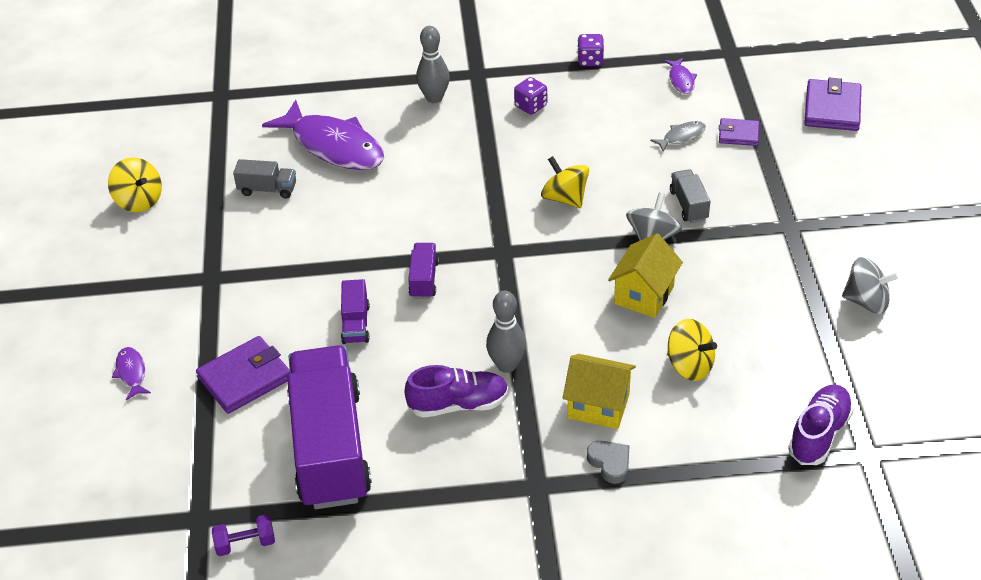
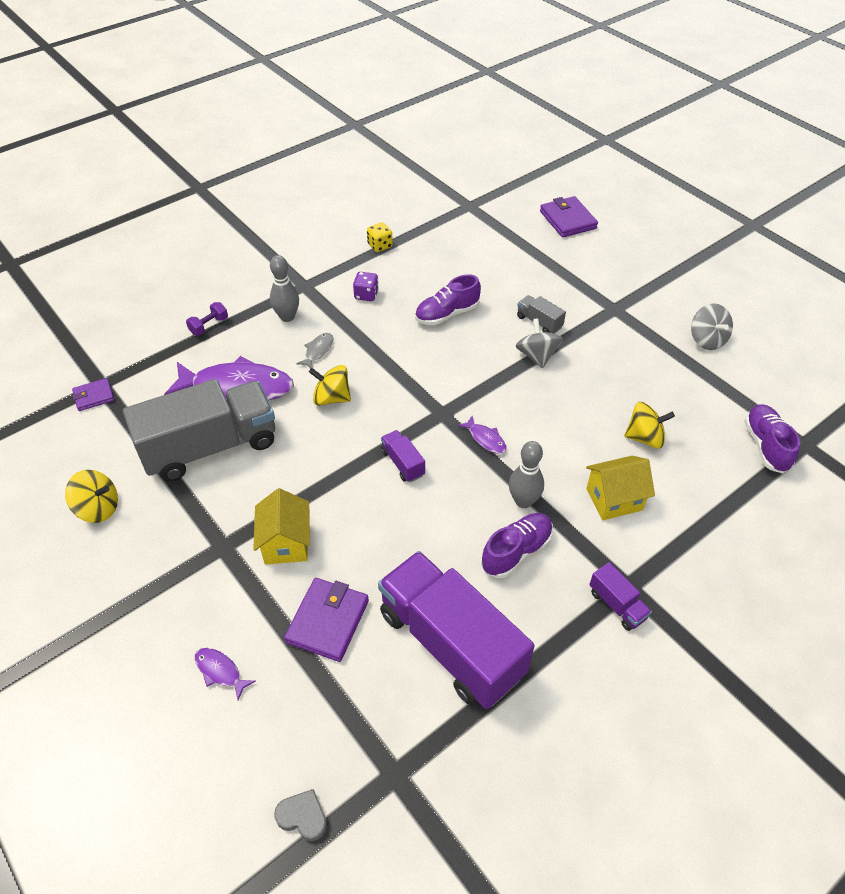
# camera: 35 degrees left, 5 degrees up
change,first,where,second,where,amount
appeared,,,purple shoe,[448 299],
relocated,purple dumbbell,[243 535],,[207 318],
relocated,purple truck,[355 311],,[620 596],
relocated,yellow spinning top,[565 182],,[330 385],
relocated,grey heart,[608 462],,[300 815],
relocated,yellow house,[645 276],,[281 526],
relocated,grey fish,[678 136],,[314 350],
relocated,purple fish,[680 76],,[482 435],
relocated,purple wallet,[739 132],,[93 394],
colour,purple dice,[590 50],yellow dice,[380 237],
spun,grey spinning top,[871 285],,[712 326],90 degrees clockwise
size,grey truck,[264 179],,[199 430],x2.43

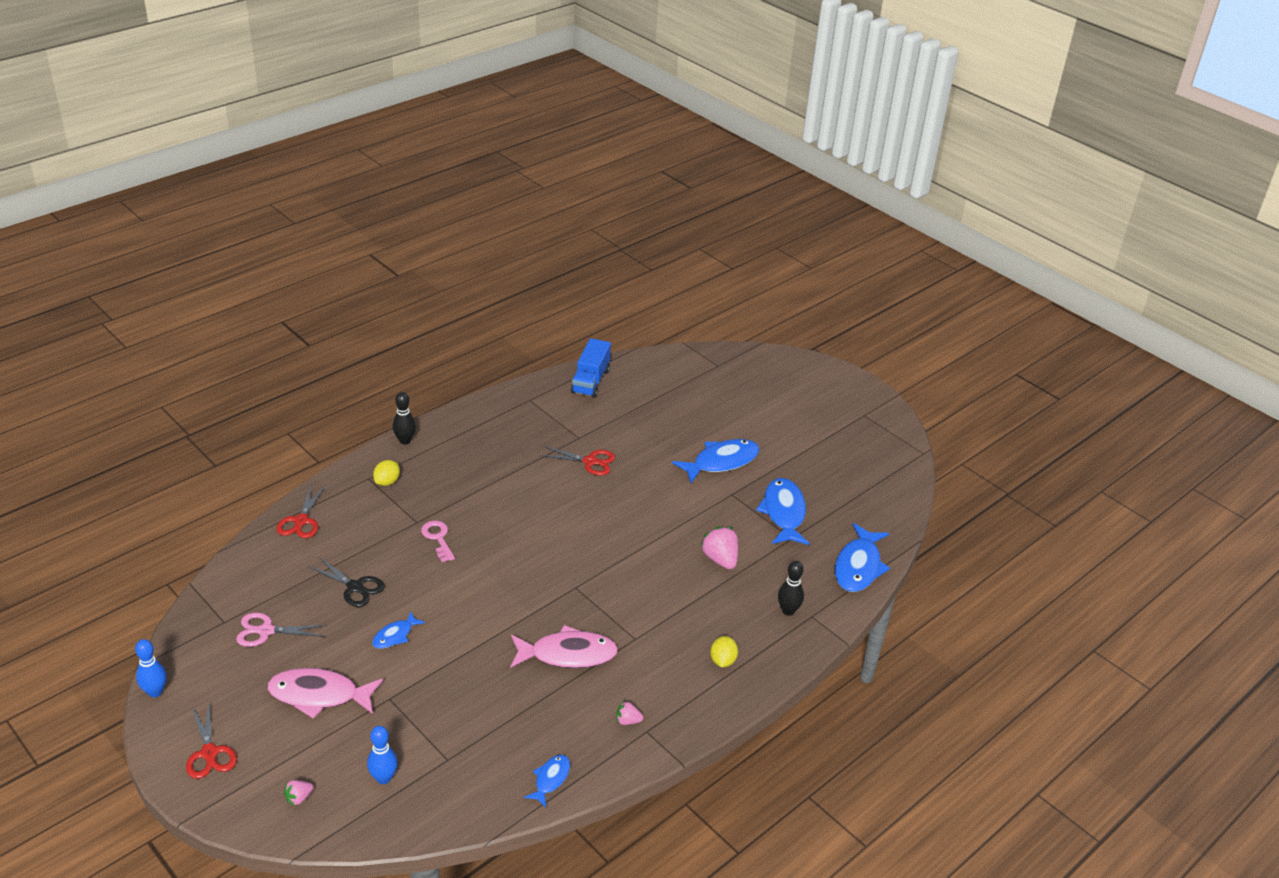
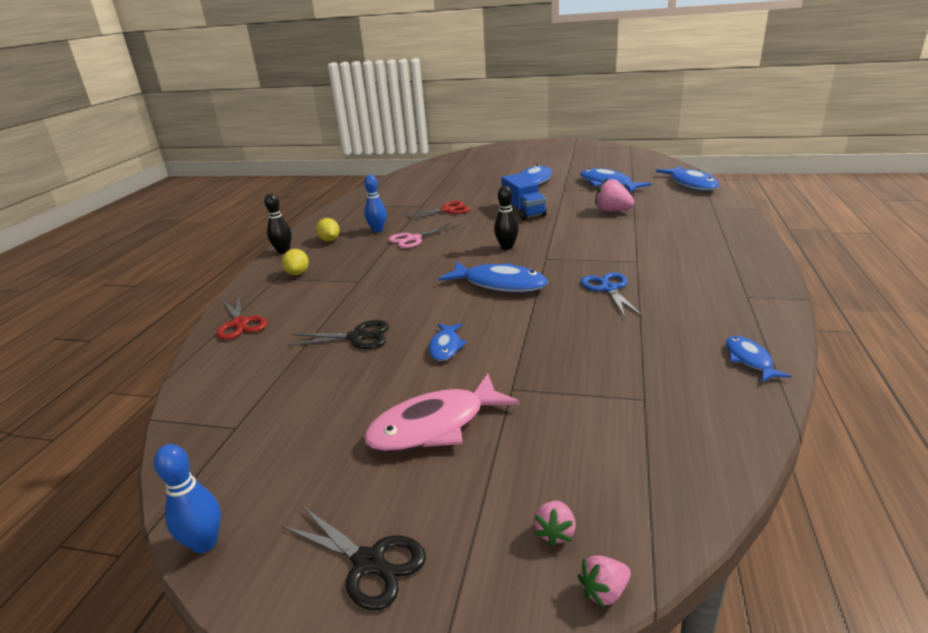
# camera: 30 degrees left, 10 degrees down
change,first,where,second,where,amount
missing,pink key,[438 541],,,
appeared,,,blue fish,[493 277],
relocated,pink scissors,[281 630],,[423 236],
relocated,blue bowling pin,[382 755],,[375 203],
relocated,blue truck,[591 368],,[524 196],
relocated,pink strawberry,[629 713],,[604 582],
relocated,yellow lemon,[724 651],,[328 229],
relocated,black bowling pin,[791 588],,[506 218],
exchanged,pink fish,[564 646],blue scissors,[612 294],
colour,red scissors,[211 741],black scissors,[353 558],

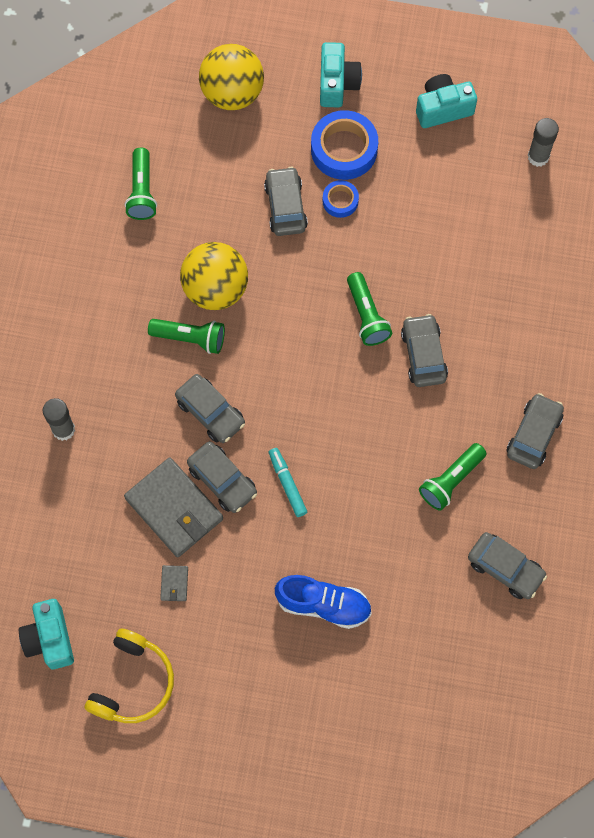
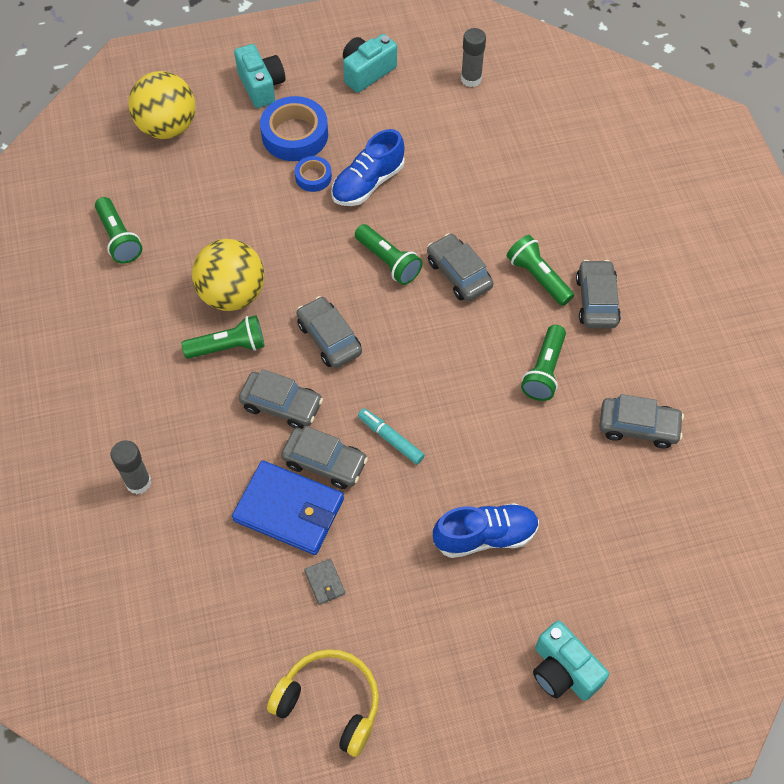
# camera: 25 degrees left, 10 degrees down
change,first,where,second,where,amount
appeared,,,blue shoe,[368 167],
appeared,,,green flashlight,[540 270],
relocated,turquoise camera,[46 634],,[571 661],
relocated,grey car,[286 201],,[329 332],
colour,grey wallet,[173 507],blue wallet,[288 507],
spun,yellow headphones,[129 676],,[323 703],60 degrees counterclockwise

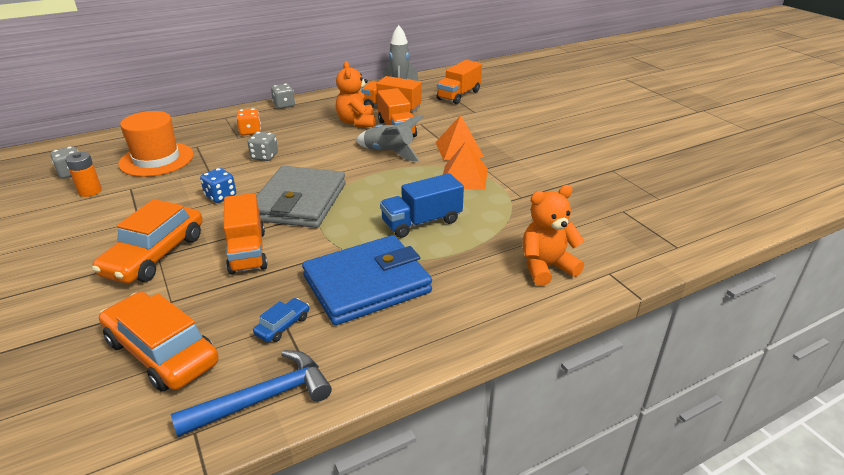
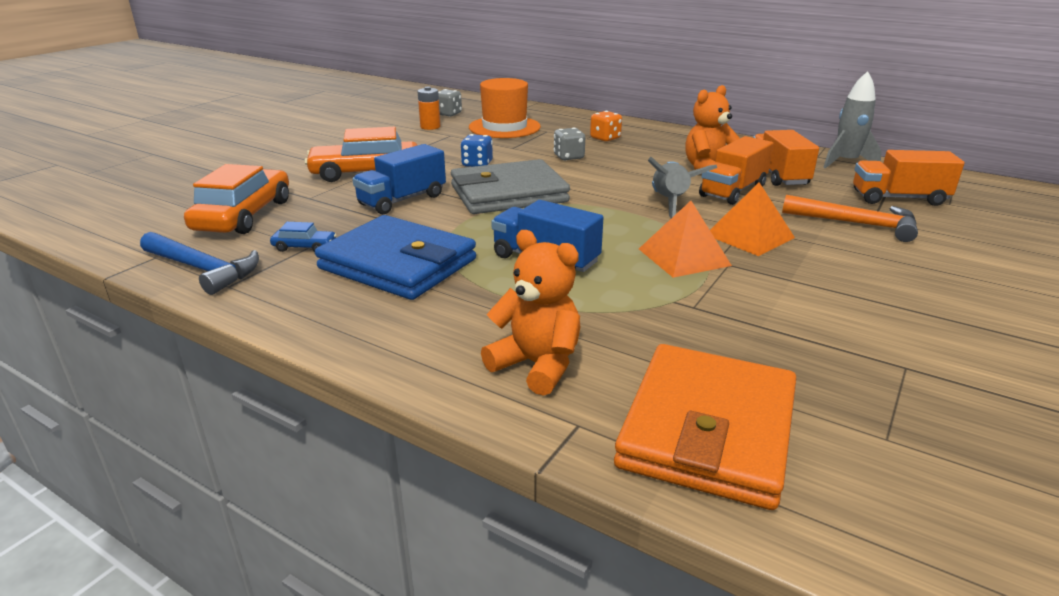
# camera: 60 degrees right, 5 degrees down
change,first,where,second,where,amount
missing,grey dice,[283 96],,,
appeared,,,orange wallet,[705 427],
appeared,,,orange hammer,[850 218],
colour,orange truck,[246 233],blue truck,[399 179],

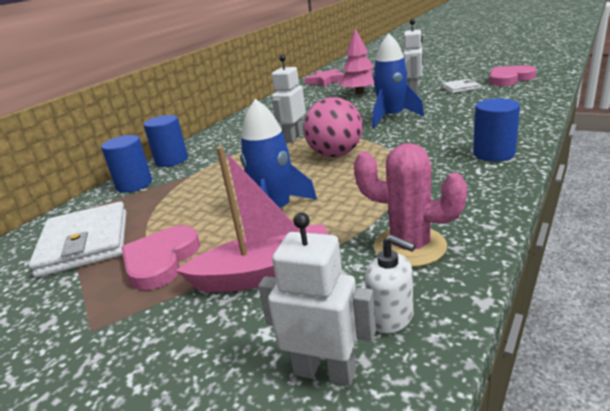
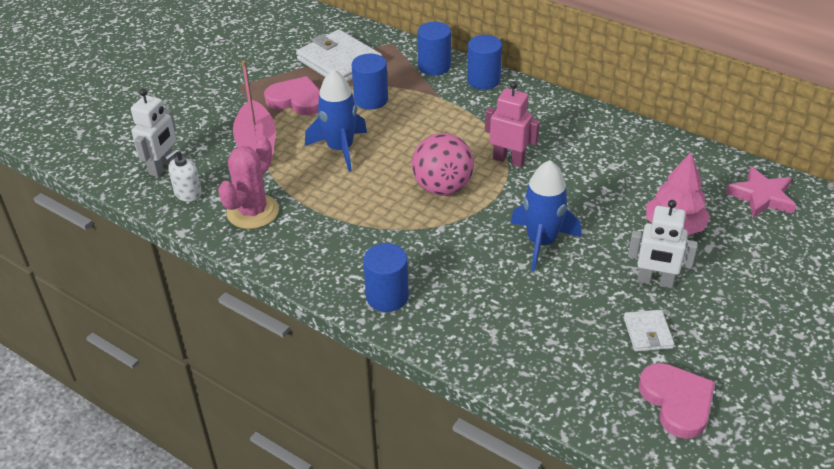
# camera: 90 degrees right, 15 degrees up
change,first,where,second,where,amount
appeared,,,blue cylinder,[370 82],
colour,white robot,[289 99],pink robot,[512 124],
spun,white wallet,[78 240],,[339 55],60 degrees clockwise

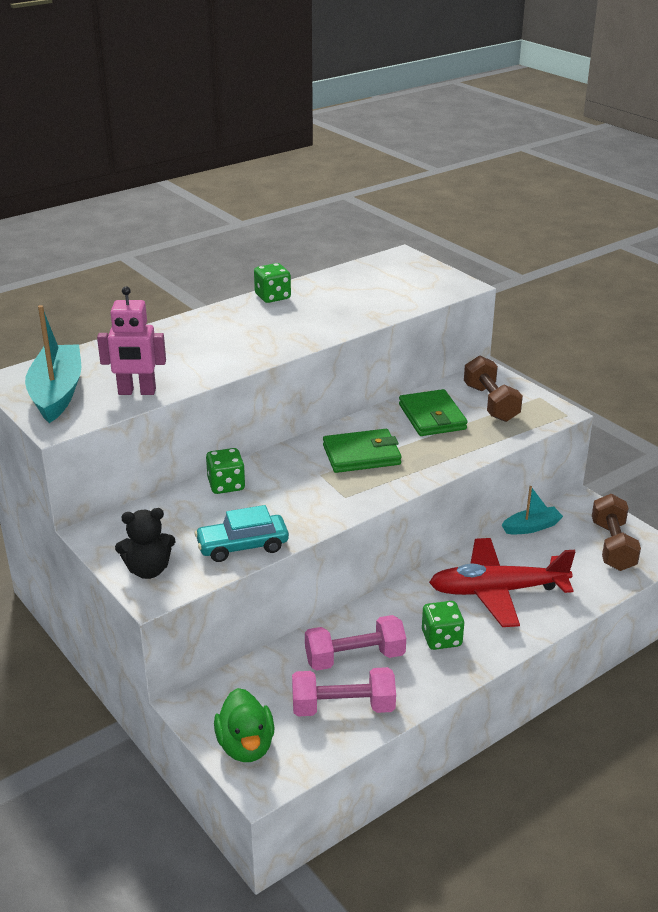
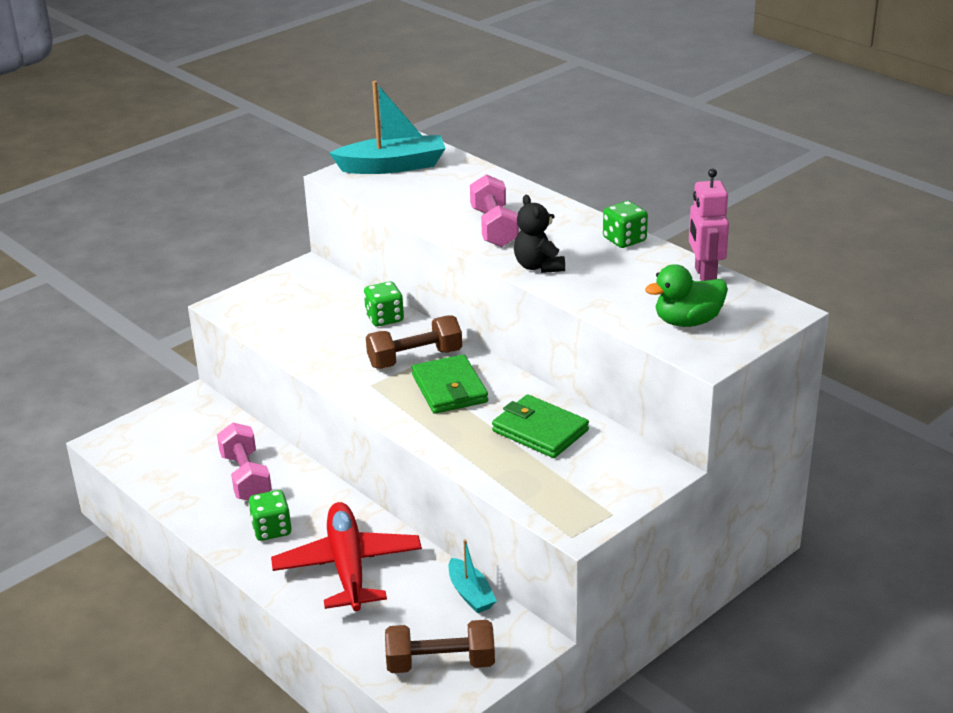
# camera: 85 degrees right, 0 degrees up
change,first,where,second,where,amount
missing,turquoise car,[242 533],,,
relocated,pink robot,[131 340],,[709 225],
relocated,black teddy bear,[145 543],,[539 234],
relocated,green duck,[244 725],,[686 295],
relocated,pink dumbbell,[344 691],,[494 210],
relocated,brown dumbbell,[493 389],,[414 342],
spun,green wallet,[433 412],,[540 426],60 degrees clockwise

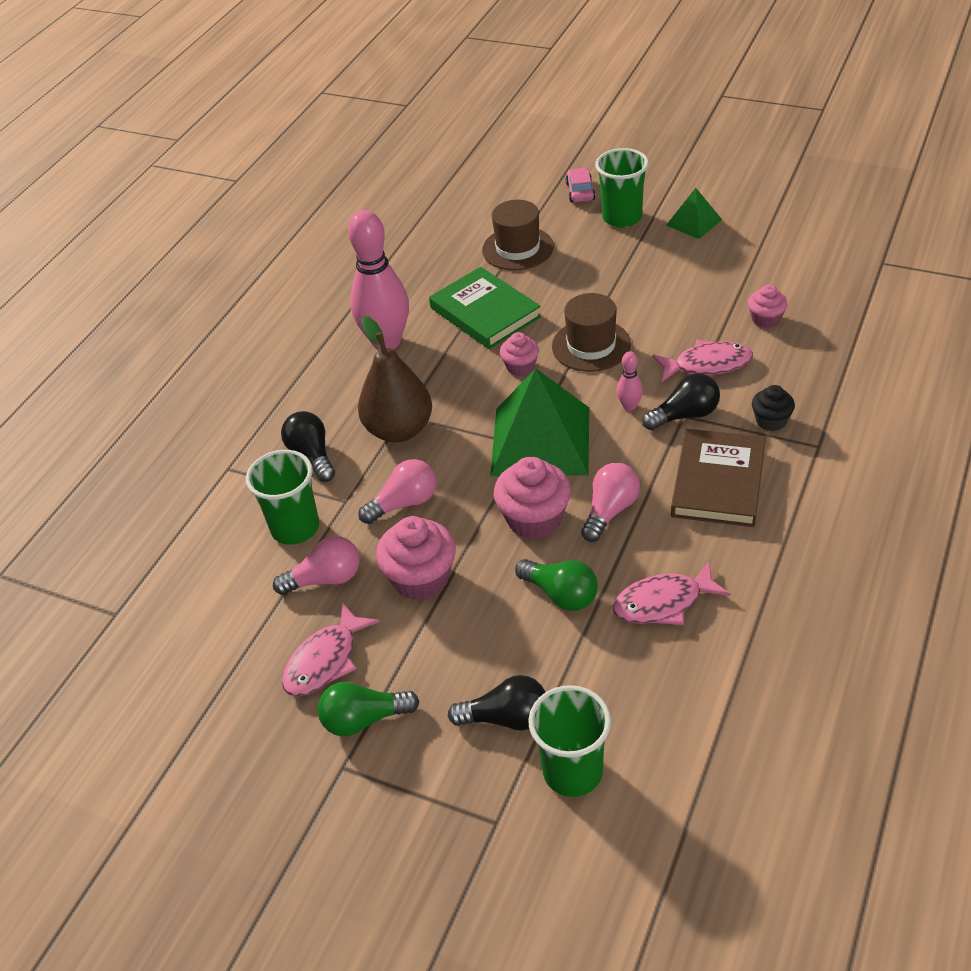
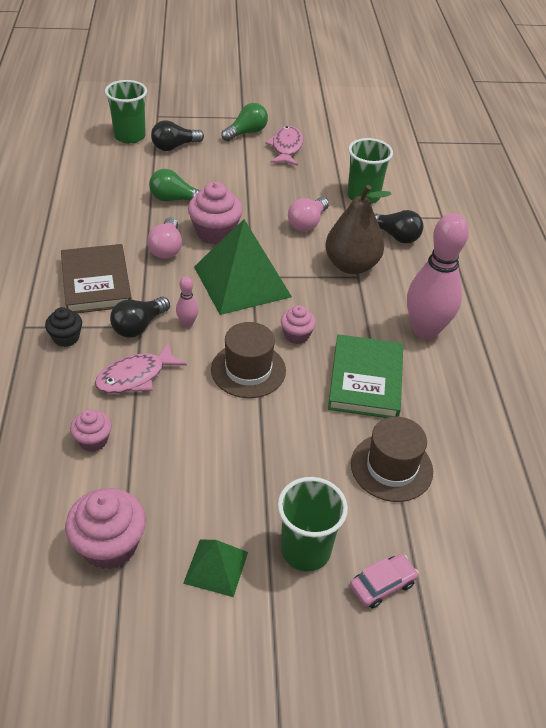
# camera: 145 degrees right, 0 degrees up
change,first,where,second,where,amount
missing,pink light bulb,[316 565],,,
missing,pink fish,[671 593],,,
relocated,pink cupcake,[416 558],,[105 528],
spun,green book,[485 308],,[365 376],75 degrees clockwise
spun,pink car,[580 185],,[384 581],90 degrees counterclockwise

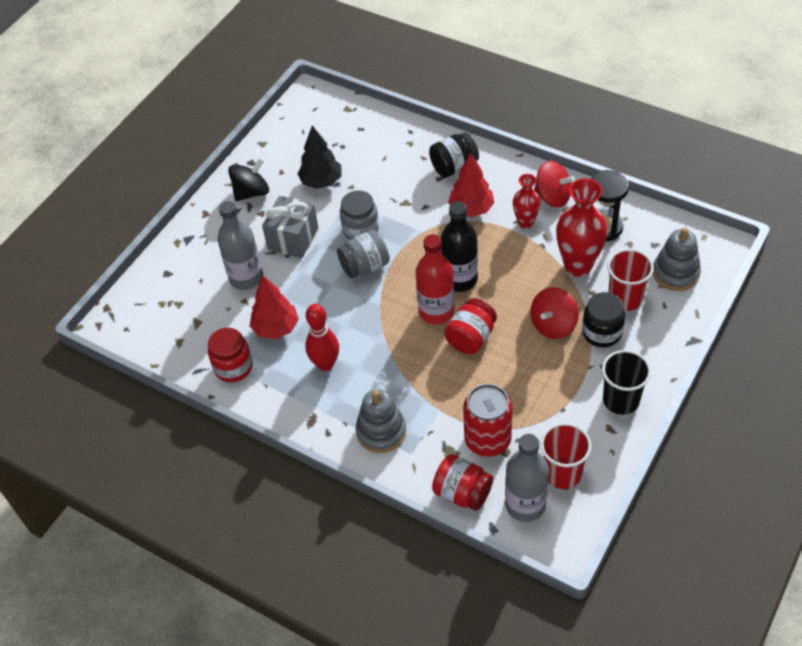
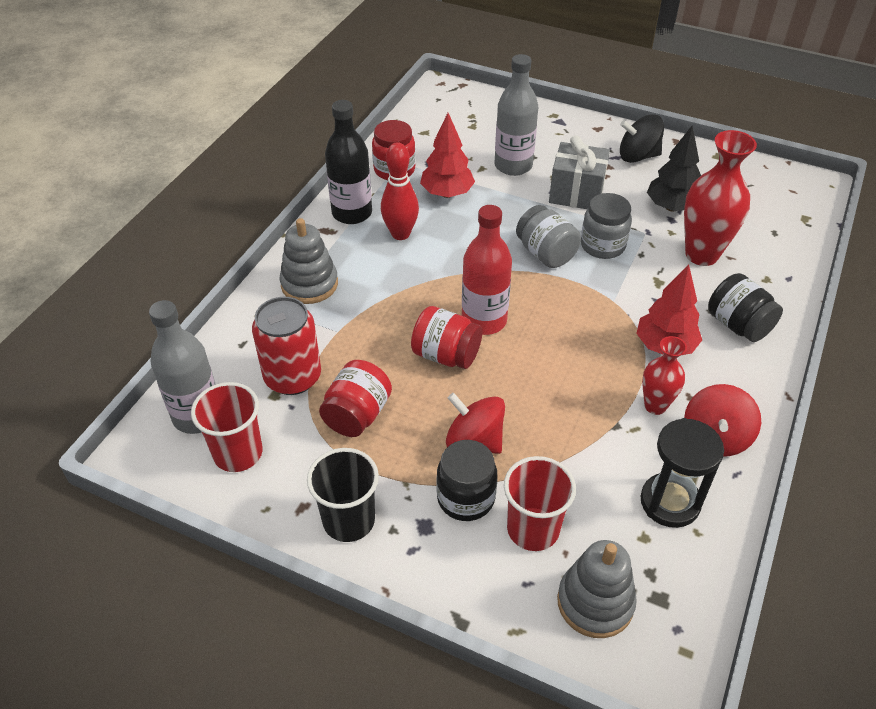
# camera: 80 degrees right, 5 degrees down
change,first,where,second,where,amount
relocated,red jar,[462 482],,[355 398],
relocated,black bottle,[459 246],,[348 162],
relocated,red vase,[581 227],,[720 198],
spun,black spinning top,[248 179],,[642 138],135 degrees clockwise

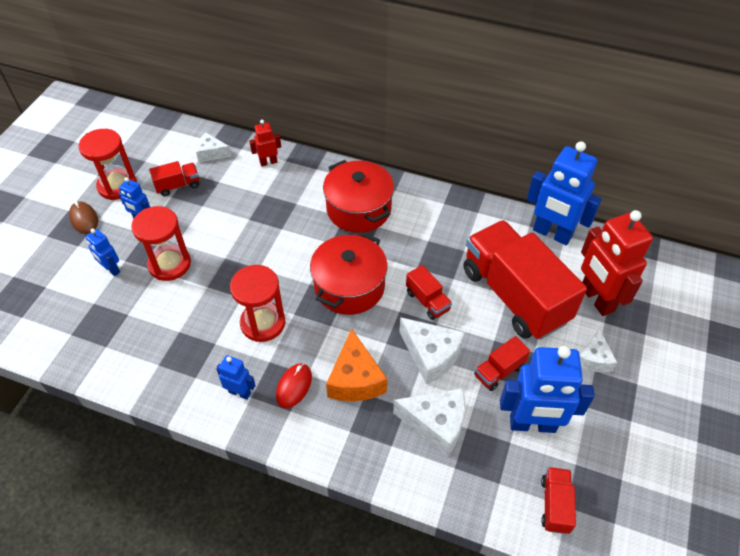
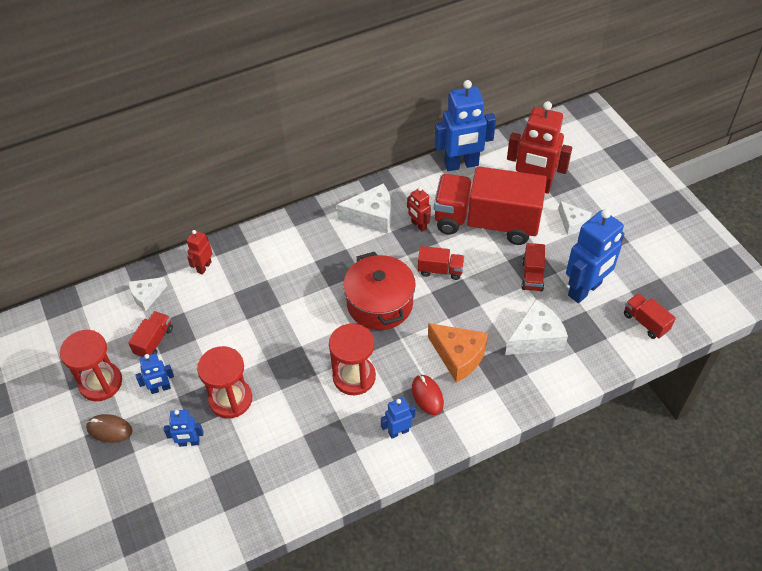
# camera: 45 degrees left, 0 degrees up
change,first,where,second,where,amount
missing,red pot,[358 196],,,
appeared,,,red robot,[419 209],
relocated,white cheese,[432 351],,[364 209],

